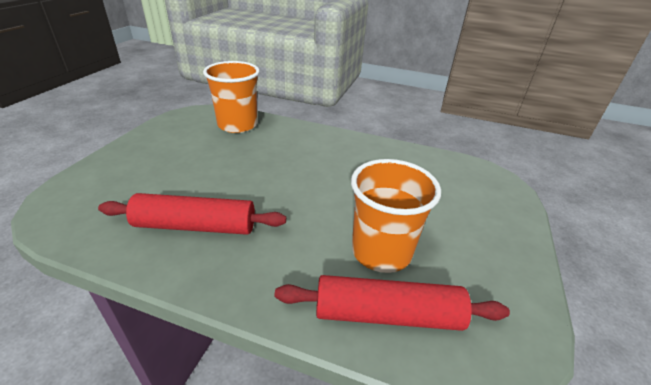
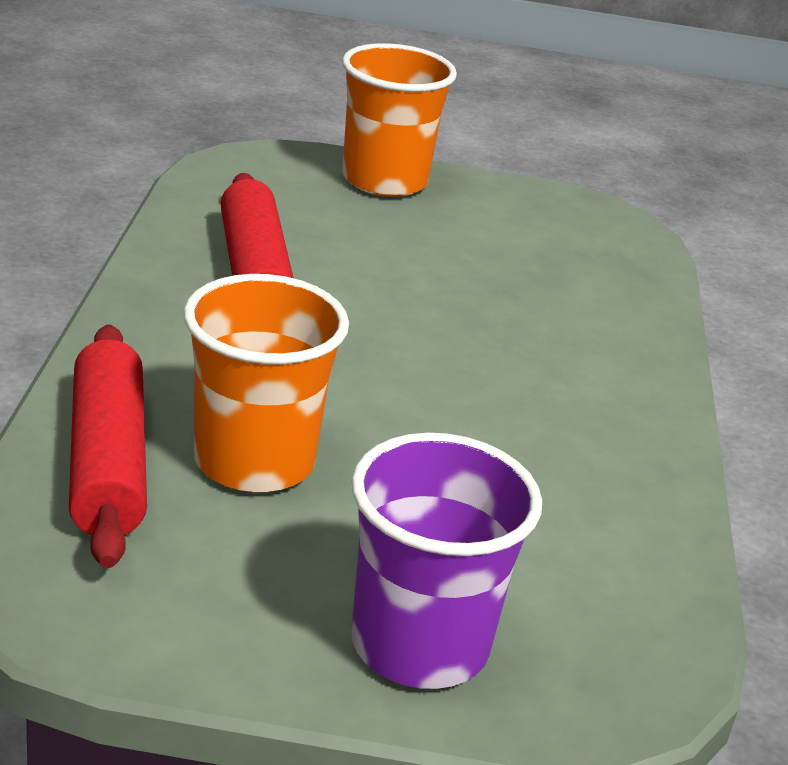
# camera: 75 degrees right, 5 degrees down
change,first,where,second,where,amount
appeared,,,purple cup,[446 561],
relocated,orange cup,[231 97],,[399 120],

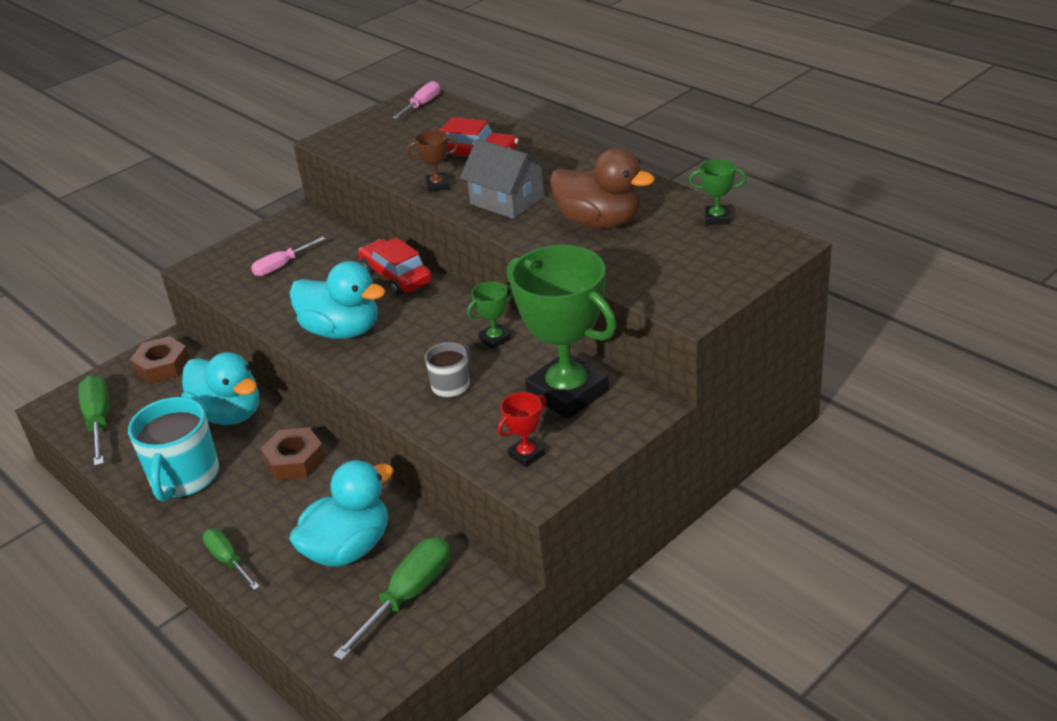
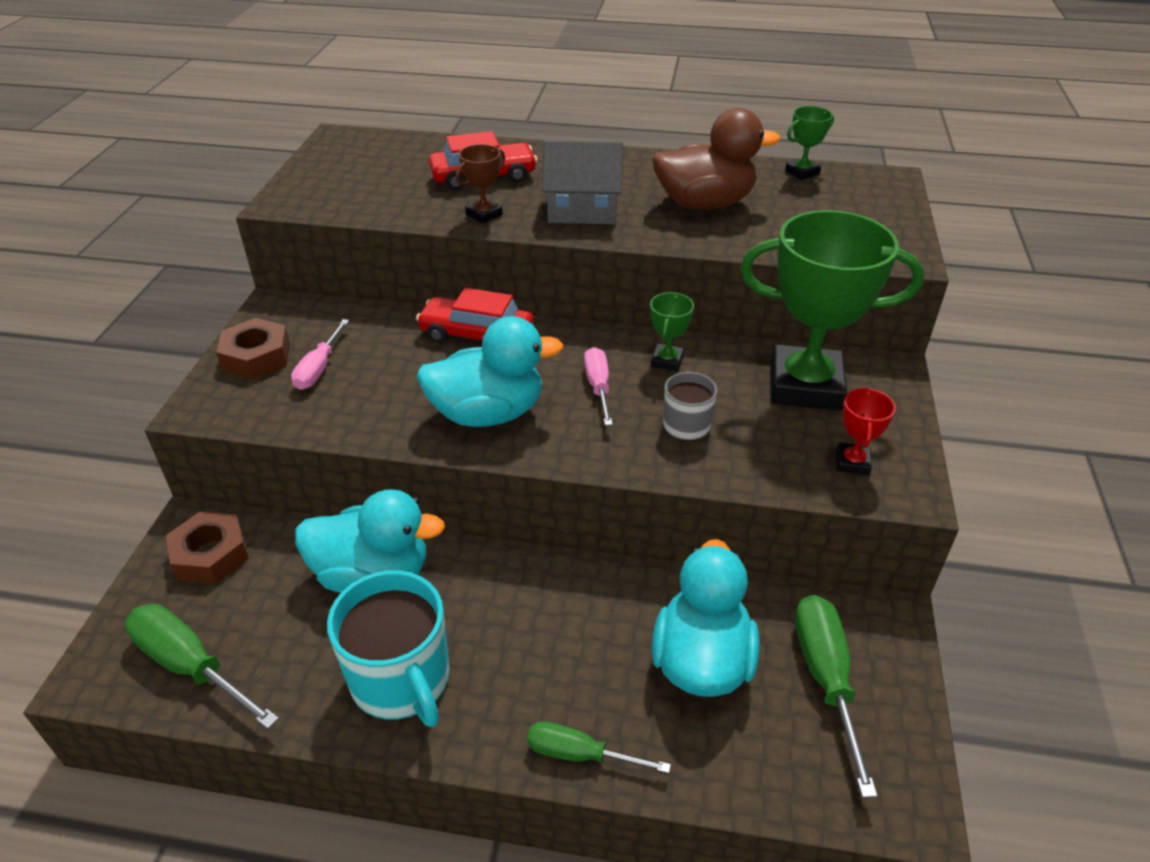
# camera: 40 degrees left, 5 degrees up
change,first,where,second,where,amount
relocated,brown nut,[293 453],,[253 348],
relocated,pink screwdriver,[416 100],,[598 386],

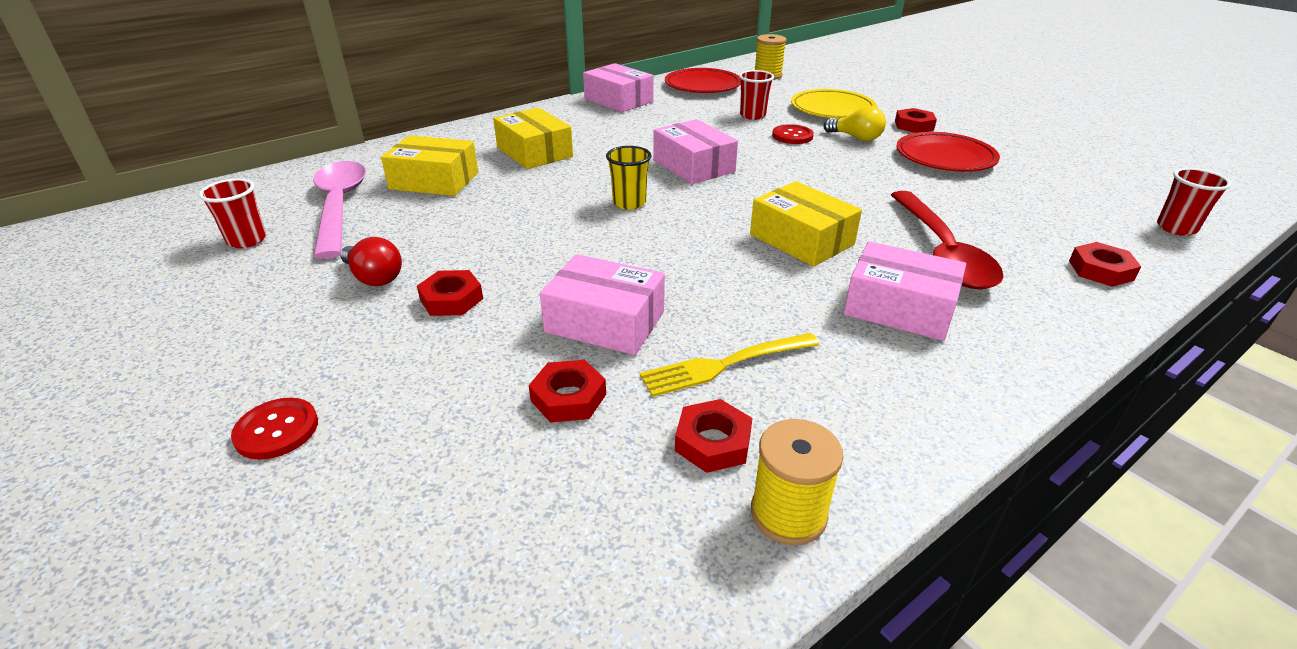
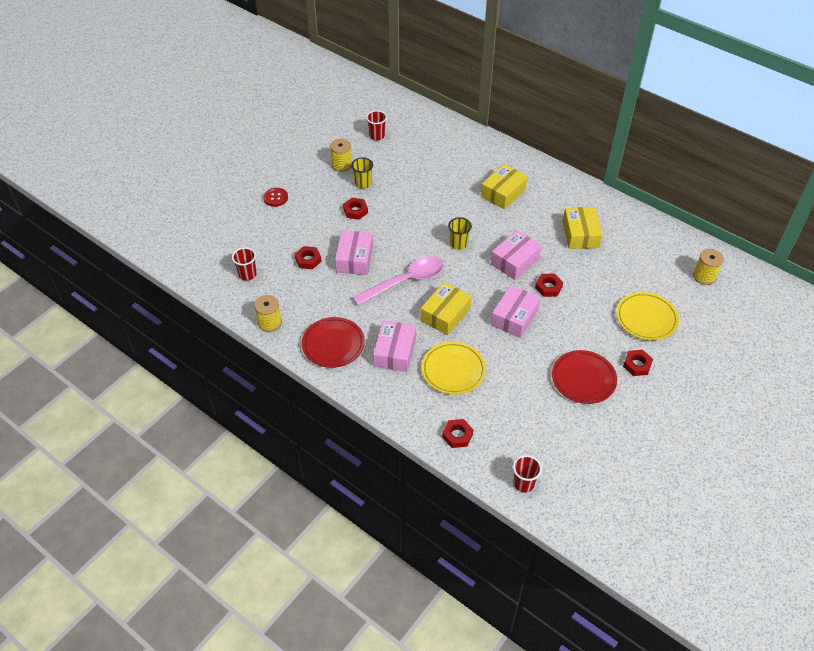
# camera: 75 degrees right, 15 degrees up
change,first,where,second,where,amount
missing,yellow fork,[730 365],,,
missing,red button,[793 134],,,
missing,yellow light bulb,[854 123],,,
appeared,,,yellow spool,[341 155],
relocated,pink spoon,[339 210],,[397 281],
relocated,yellow box,[429 165],,[582 228],
relocated,pink box,[618 87],,[516 311],
relocated,red plate,[703 80],,[333 342],
relocated,red nut,[714 436],,[549 285],
relocated,red cup,[756 95],,[244 264],
exchanged,red light bulb,[371 261],yellow cup,[362 173],
exchanged,red spoon,[947 240],yellow plate,[454 368],

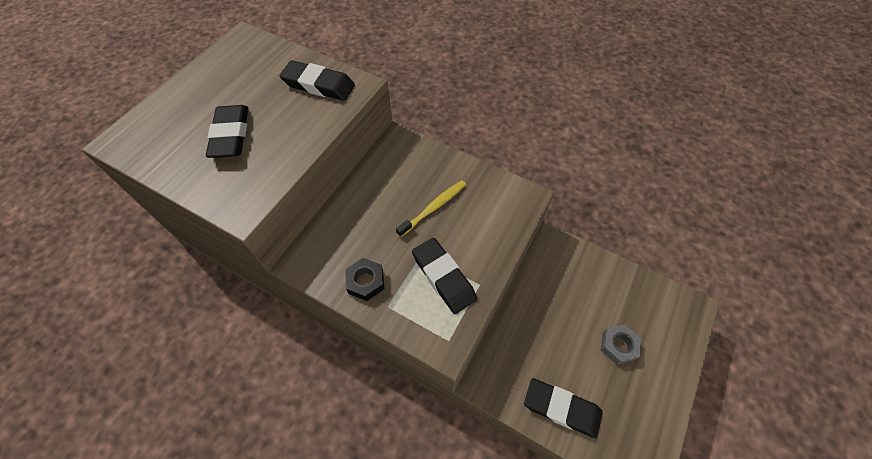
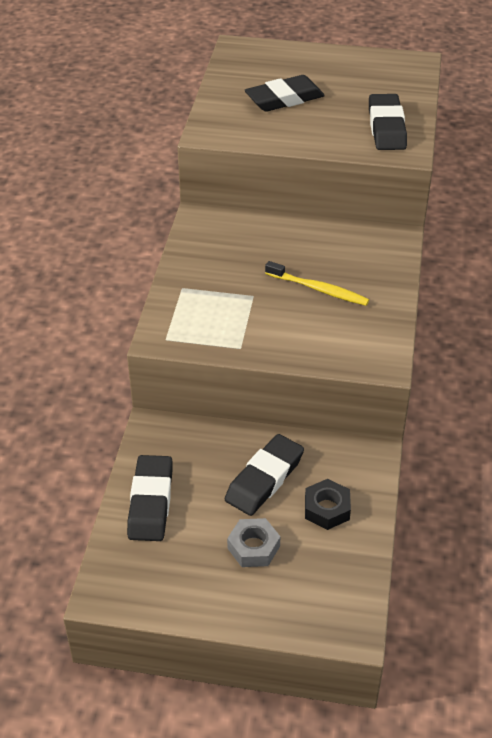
# camera: 70 degrees right, 15 degrees down
change,first,where,second,where,amount
relocated,black nut,[364 279],,[328 504],
relocated,black eraser,[444 276],,[264 475],

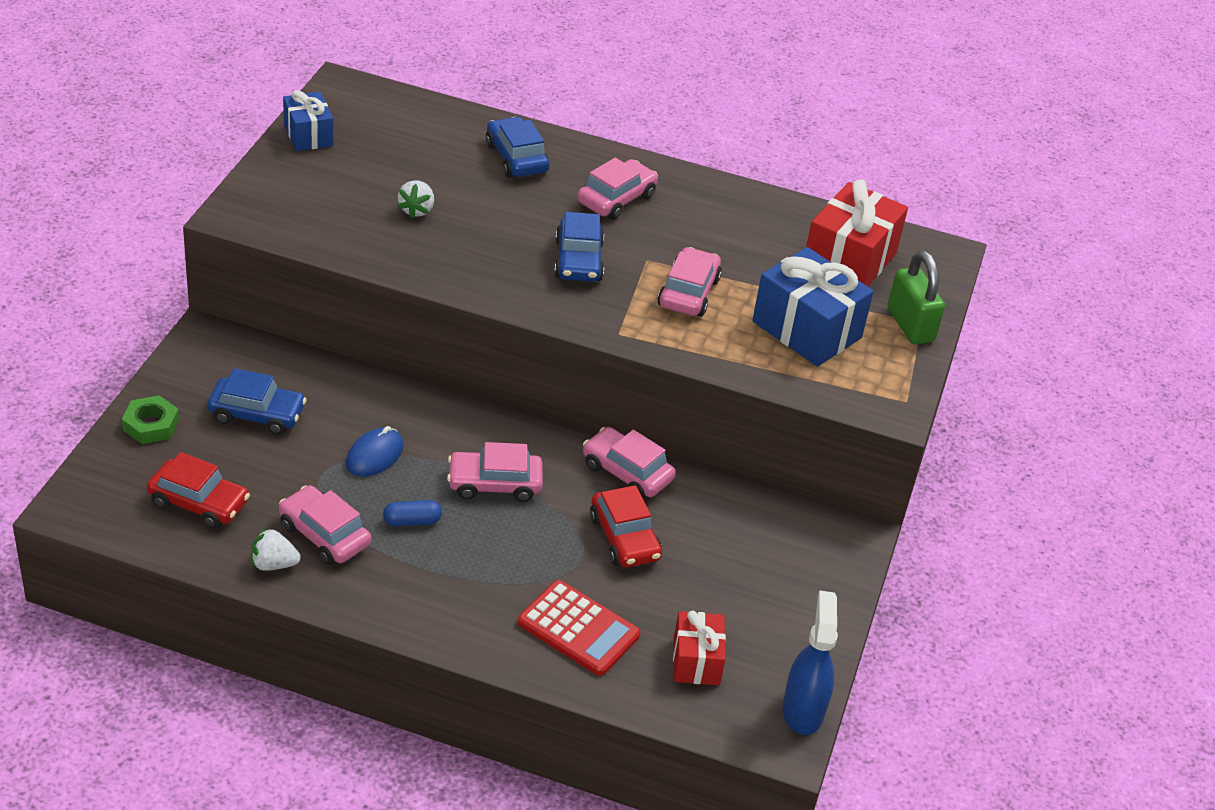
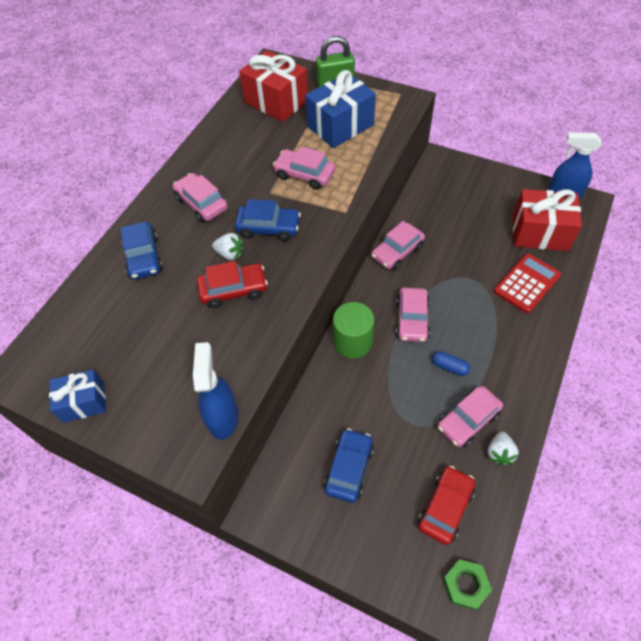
# camera: 75 degrees left, 15 degrees up
change,first,where,second,where,amount
missing,blue mouse,[374 451],,,
appeared,,,blue spray bottle,[215 391],
appeared,,,green cylinder,[353 330],
relocated,green nut,[150 419],,[467 584],
relocated,white strawberry,[415 199],,[228 247],
relocated,red car,[626 526],,[232 284],
spun,blue capsule,[412 513],,[451 363],60 degrees counterclockwise
spun,blue car,[517 147],,[142 251],90 degrees counterclockwise
size,red gift,[699 648],,[547 220],x1.69

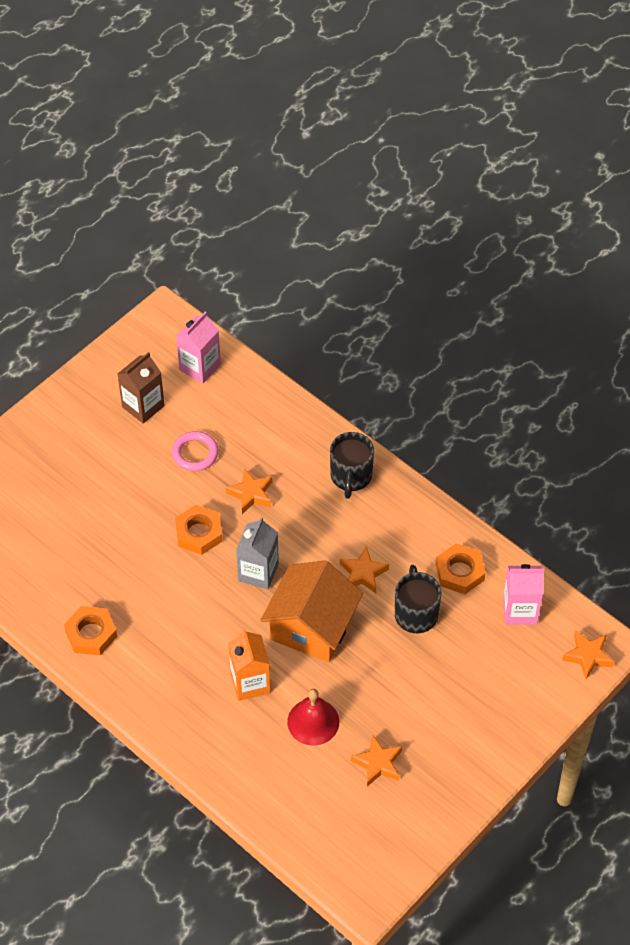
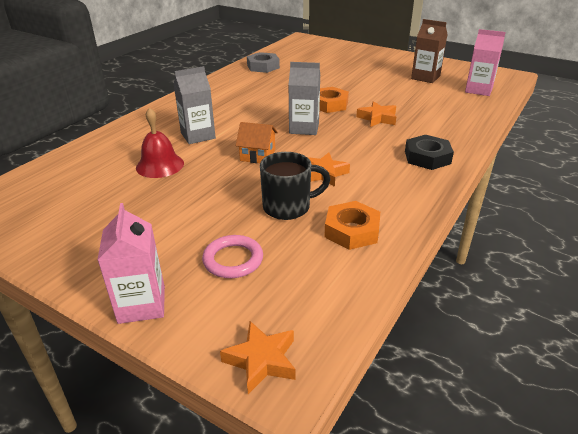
# camera: 80 degrees right, 20 degrees down
change,first,where,second,where,amount
missing,orange nut,[90 630],,,
missing,orange star,[376 760],,,
appeared,,,grey nut,[263 62],
relocated,pink ring,[195 451],,[232 256],
relocated,pink carton,[523 594],,[131 263],
exchanged,black mug,[352 465],black nut,[429 152],
colour,orange carton,[249 665],grey carton,[195 105],
size,orange house,[311 611],,[257 142],x0.51

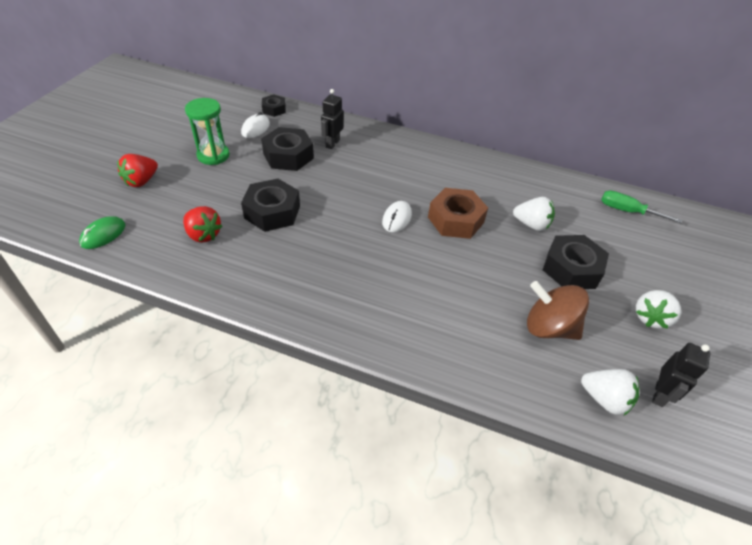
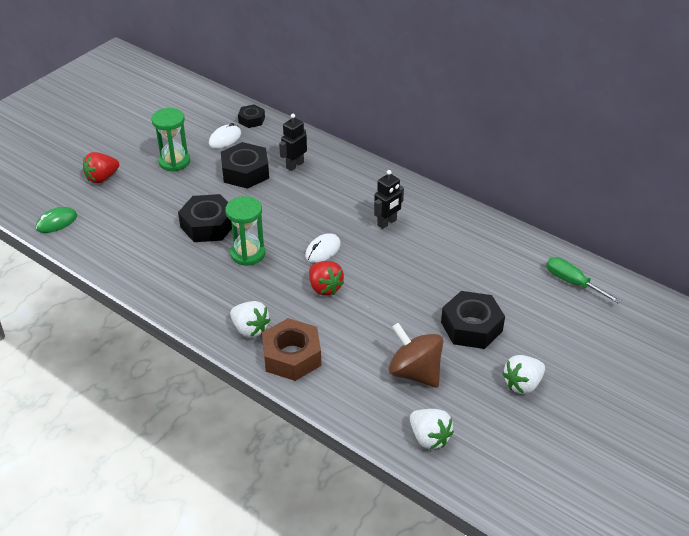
# camera: 20 degrees right, 5 degrees down
change,first,where,second,where,amount
appeared,,,green hourglass,[245 231],
relocated,red strawberry,[202 224],,[326 278],
relocated,brown nut,[458 213],,[291 349],
relocated,white strawberry,[534 214],,[250 319],
relocated,black robot,[681 375],,[389 199],

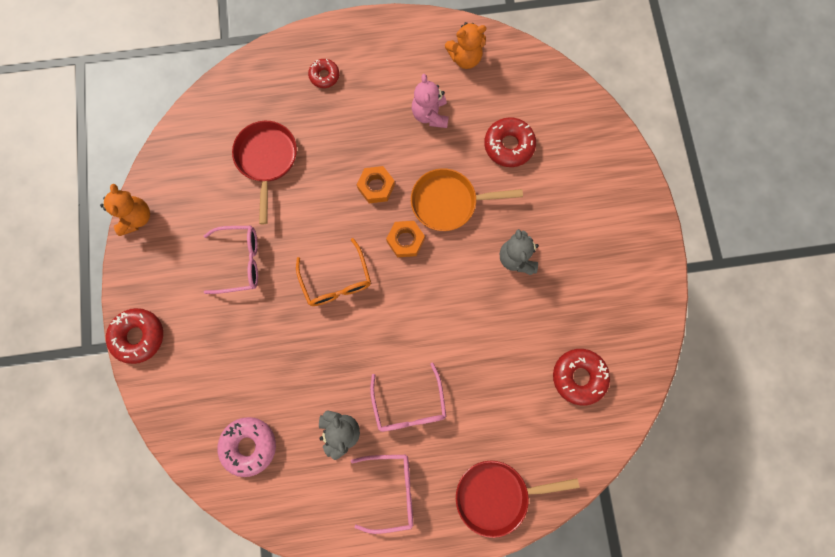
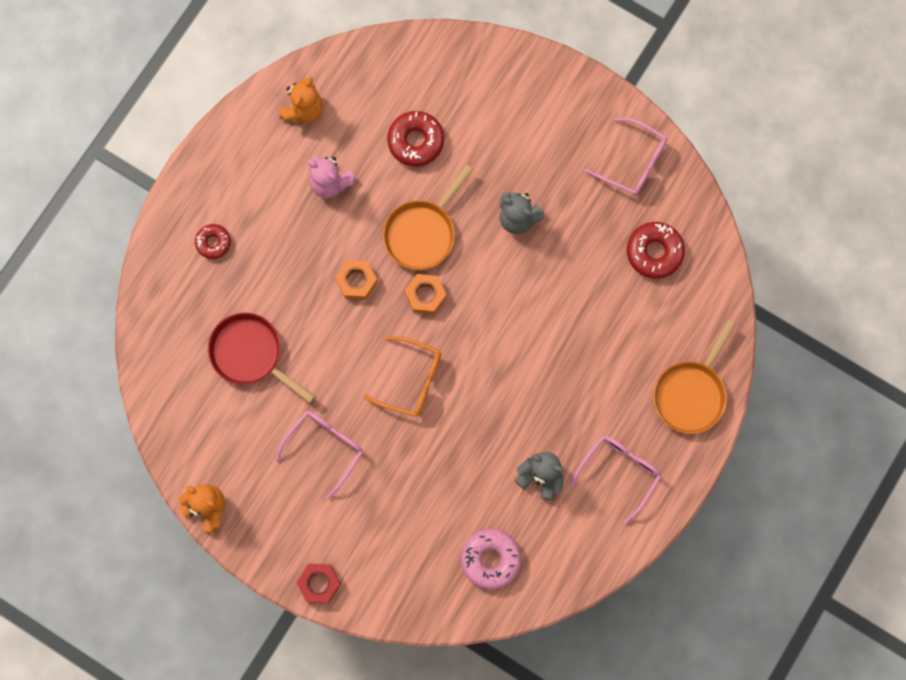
# camera: 50 degrees left, 0 degrees up
change,first,where,second,where,amount
relocated,pink glasses,[408 397],,[626 157],
exchanged,red donut,[134 336],red nut,[319 583],
colour,red pan,[518 499],orange pan,[694 377],

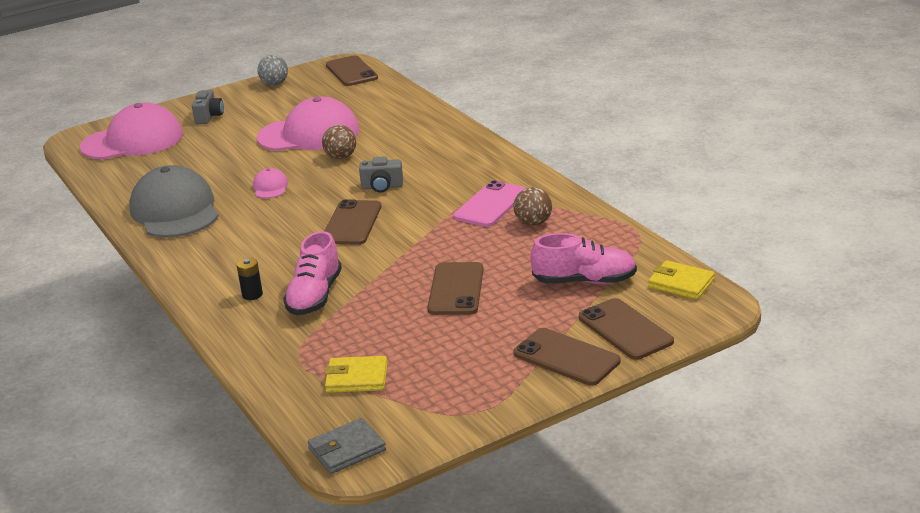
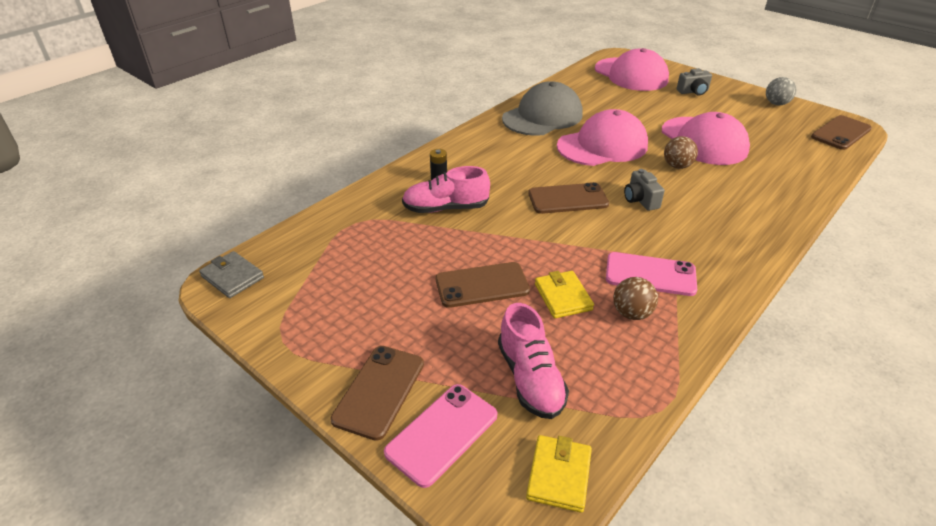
# camera: 70 degrees right, 10 degrees up
change,first,where,second,where,amount
relocated,yellow wallet,[356 374],,[564 294],
colour,brown phone,[626 329],pink phone,[440 436],
size,pink cap,[270 183],,[602 137],x2.33

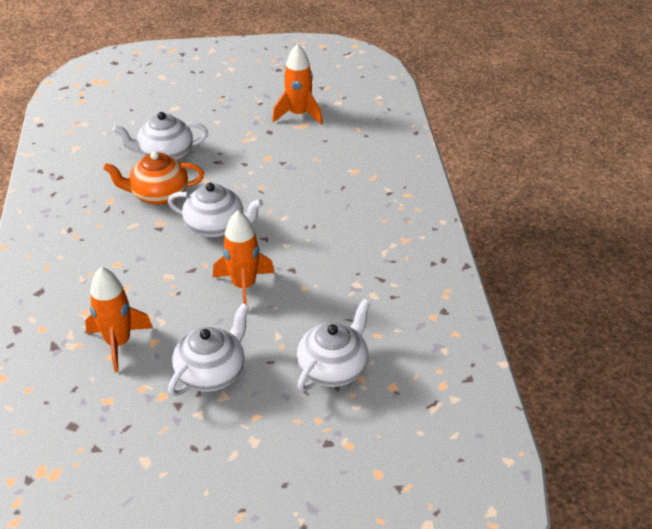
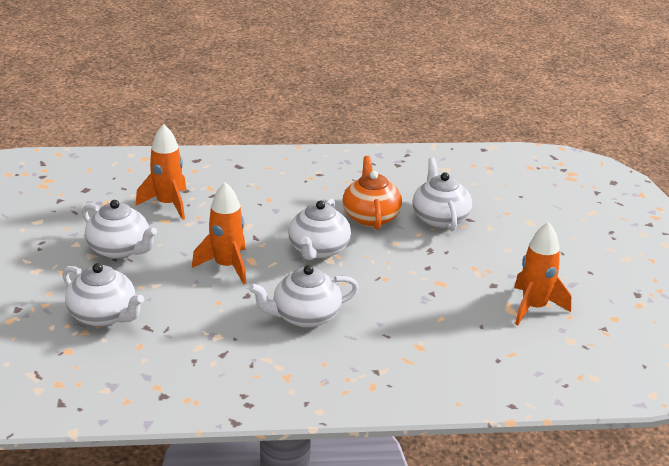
# camera: 90 degrees right, 10 degrees down
change,first,where,second,where,amount
appeared,,,white teapot,[304 296],

